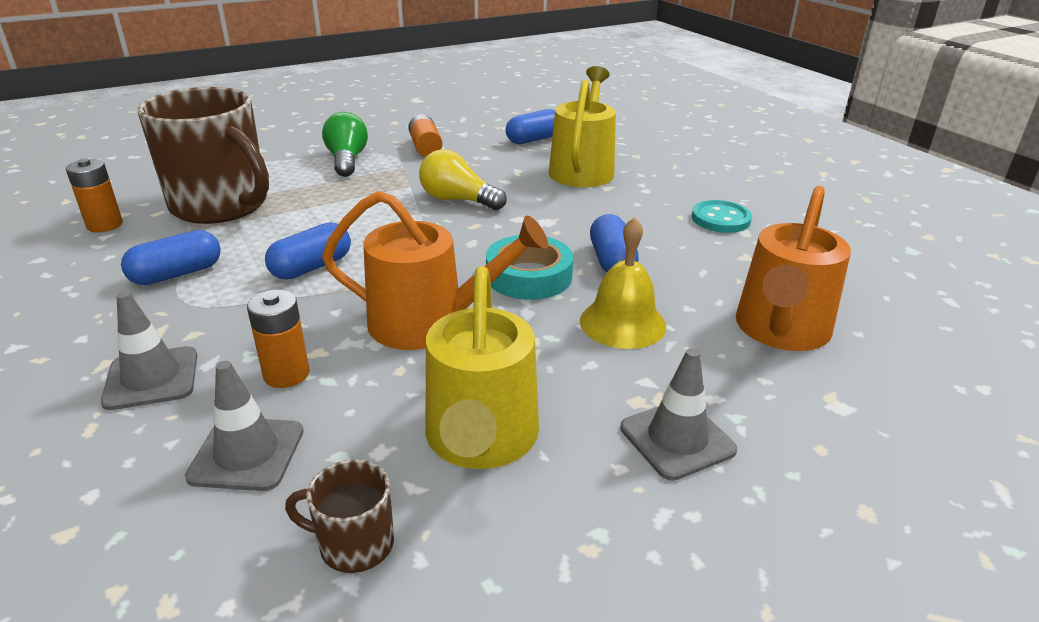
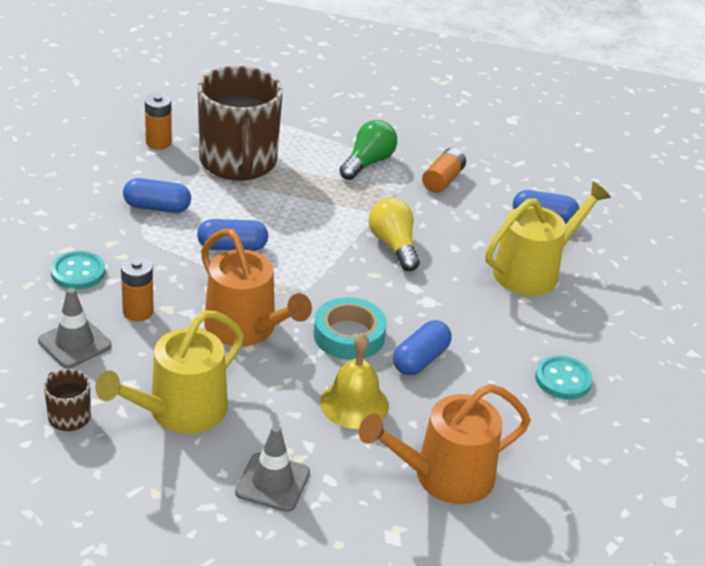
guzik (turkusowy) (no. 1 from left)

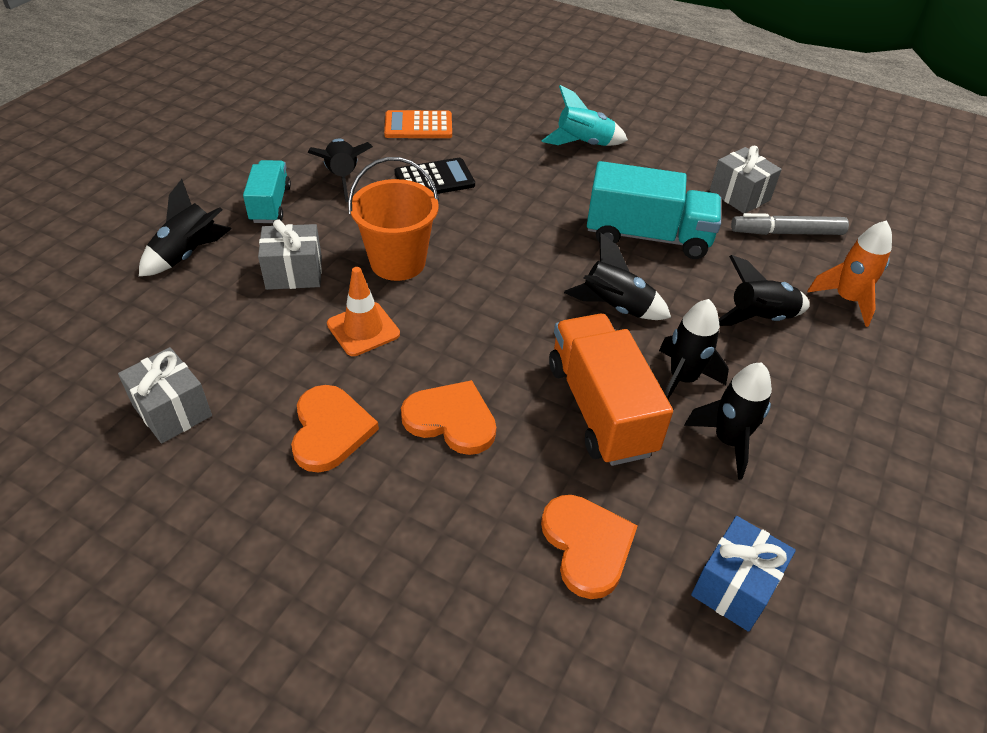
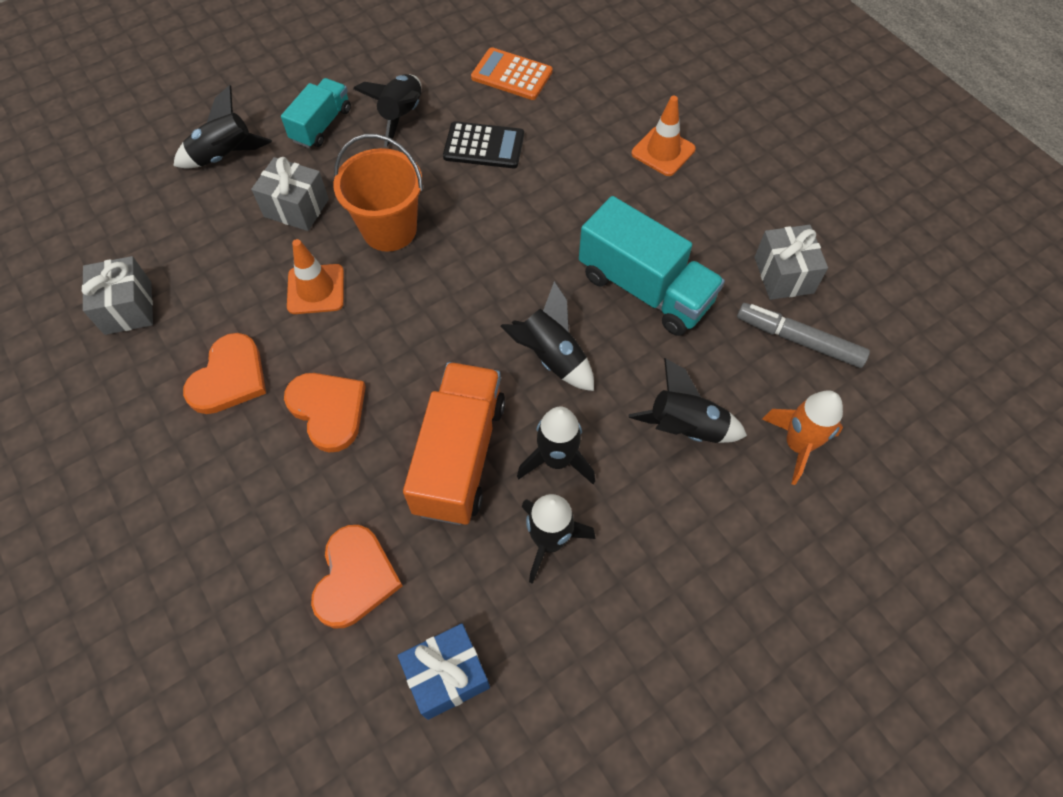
pachołek (pomarańczowy) (no. 2 from left)

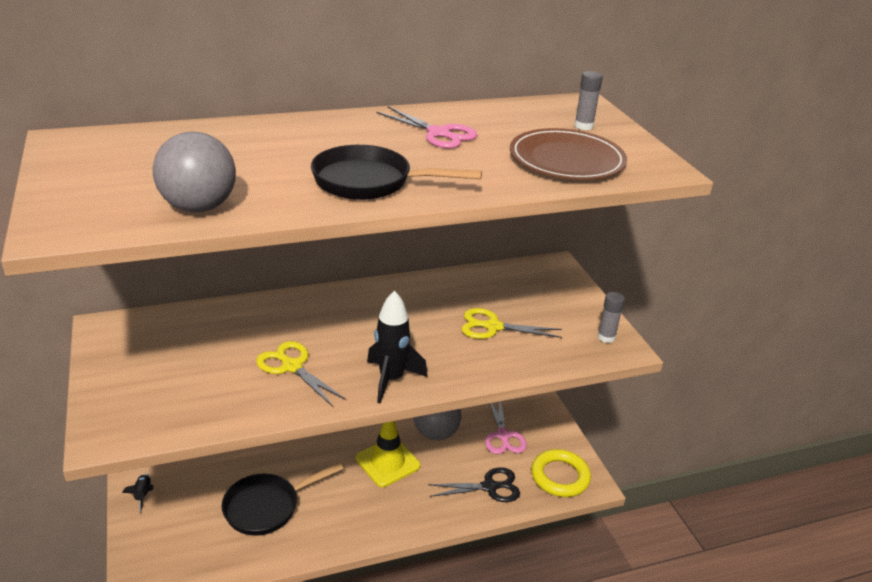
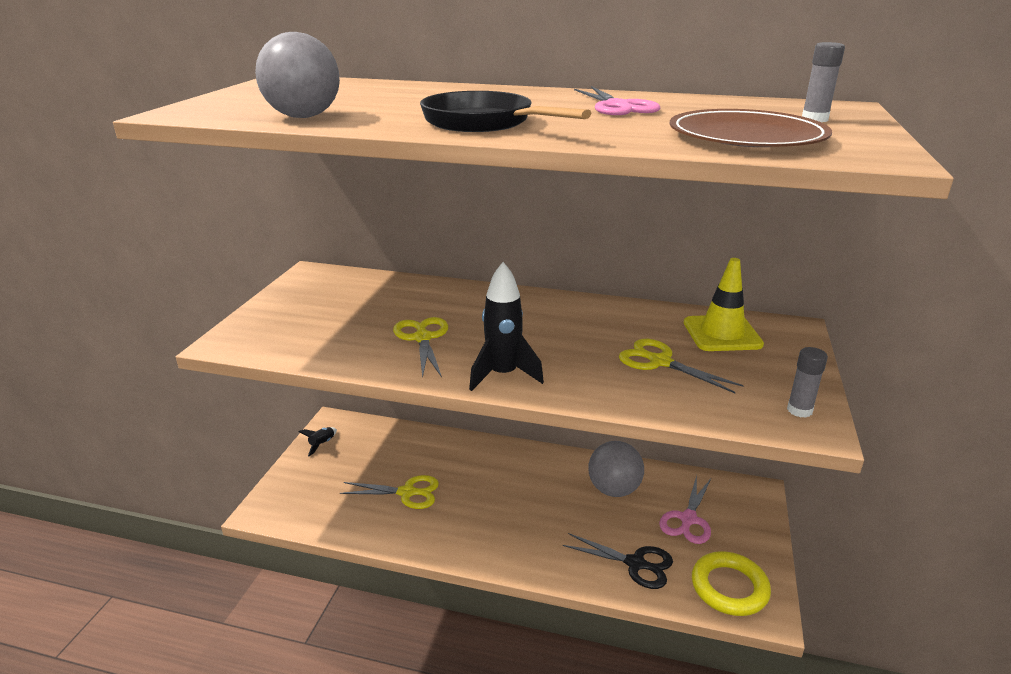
nożyczki (żółty) (no. 1 from left)
pachołek (żółty)

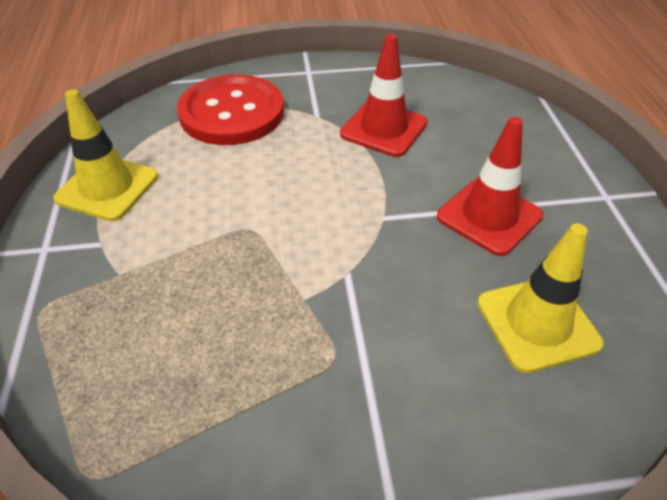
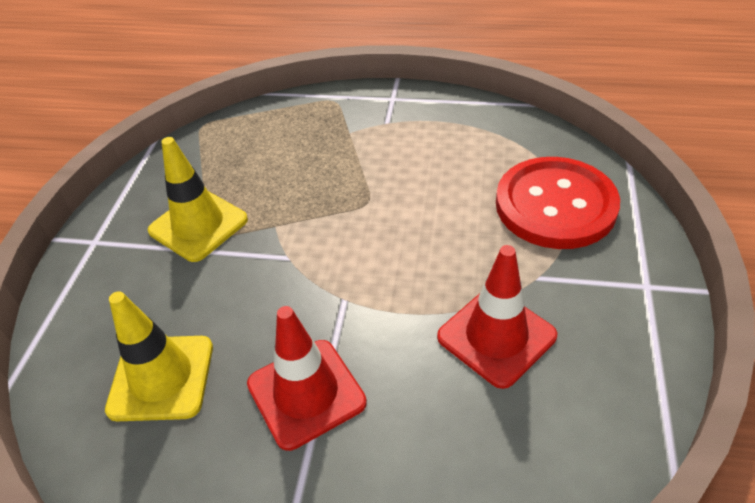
pachołek (żółty) (no. 2 from left)

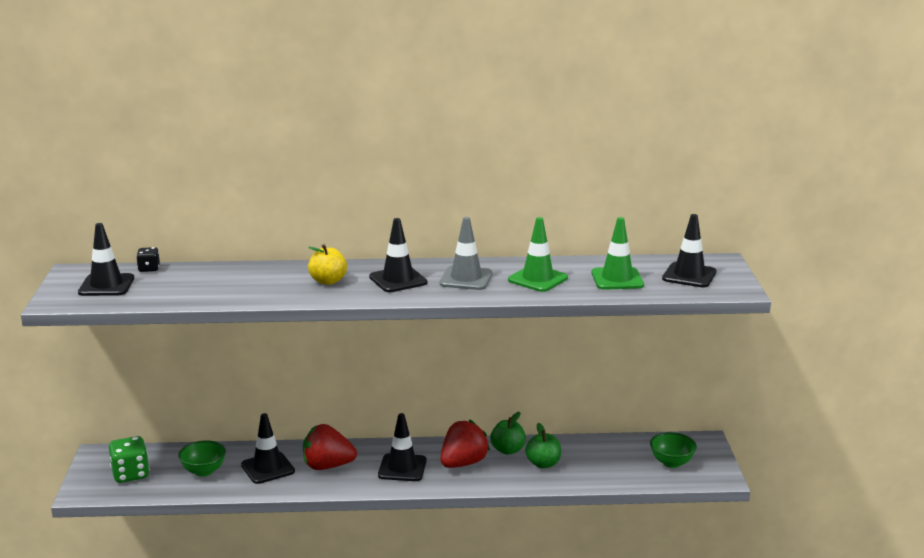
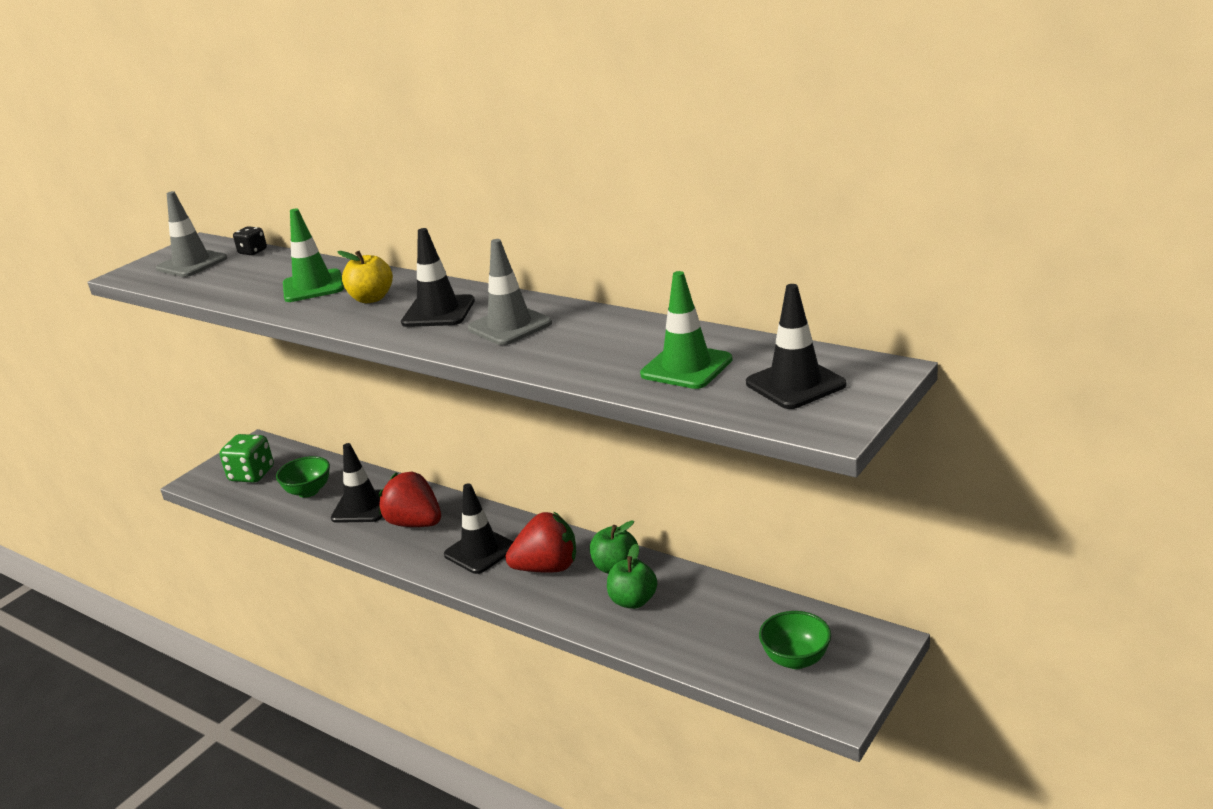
pachołek (szary) (no. 1 from left)
pachołek (zielony) (no. 1 from left)

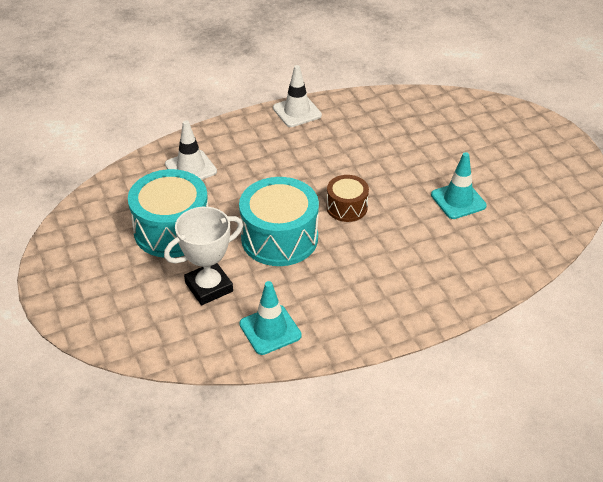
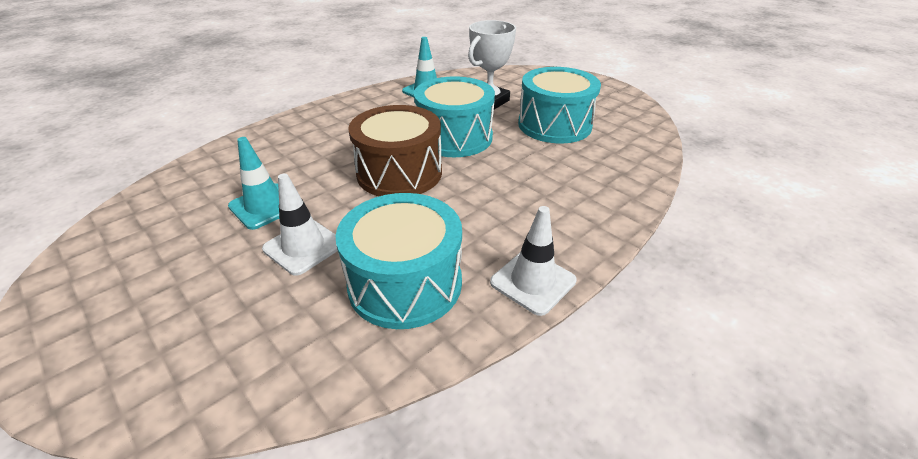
pachołek (biały) (no. 1 from left)
bęben (turkusowy) (no. 1 from left)
bęben (brązowy)

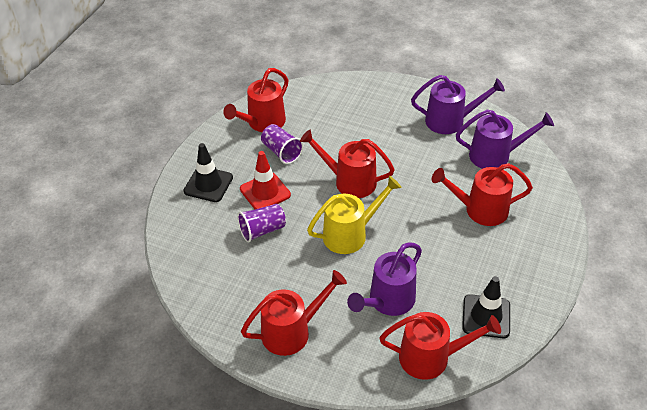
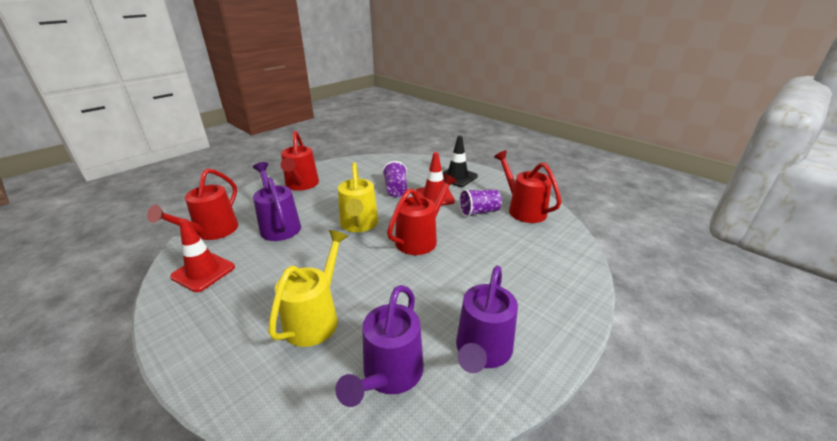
pachołek (czerwony) (no. 1 from left)
konewka (żółty) (no. 1 from left)

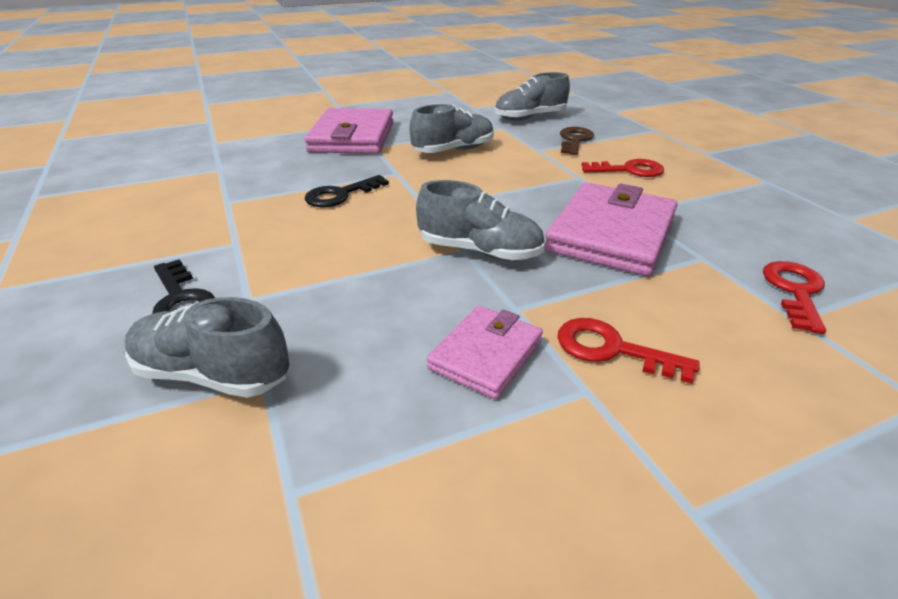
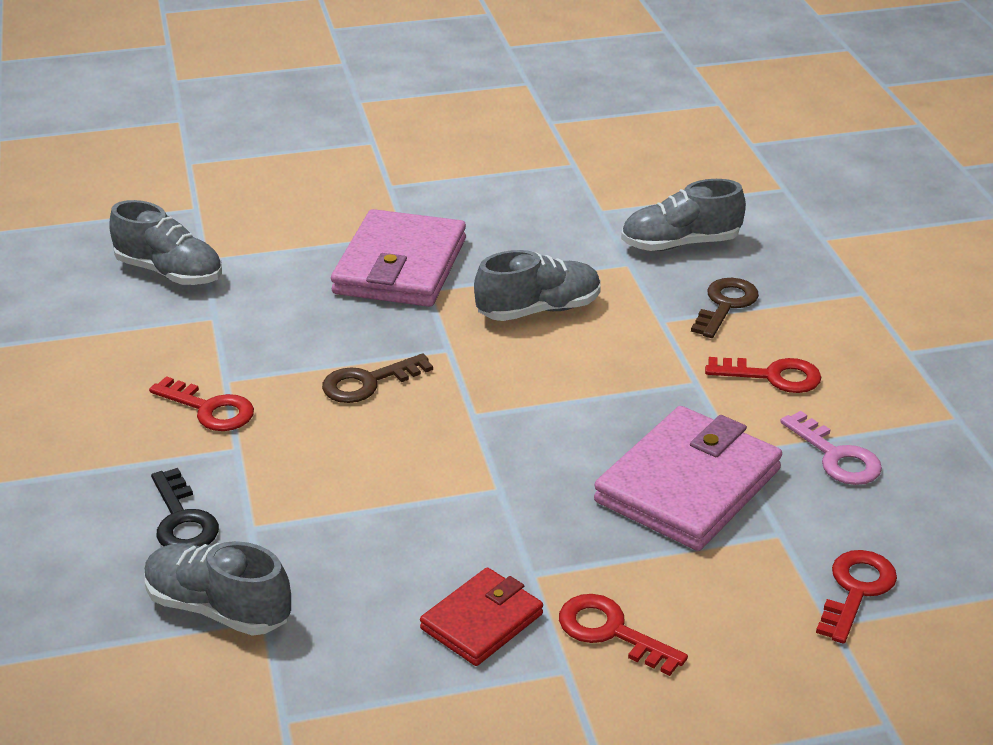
but (szary) (no. 1 from left)
klucz (czerwony) (no. 1 from left)
klucz (brązowy) (no. 1 from left)
portfel (czerwony)
klucz (różowy)

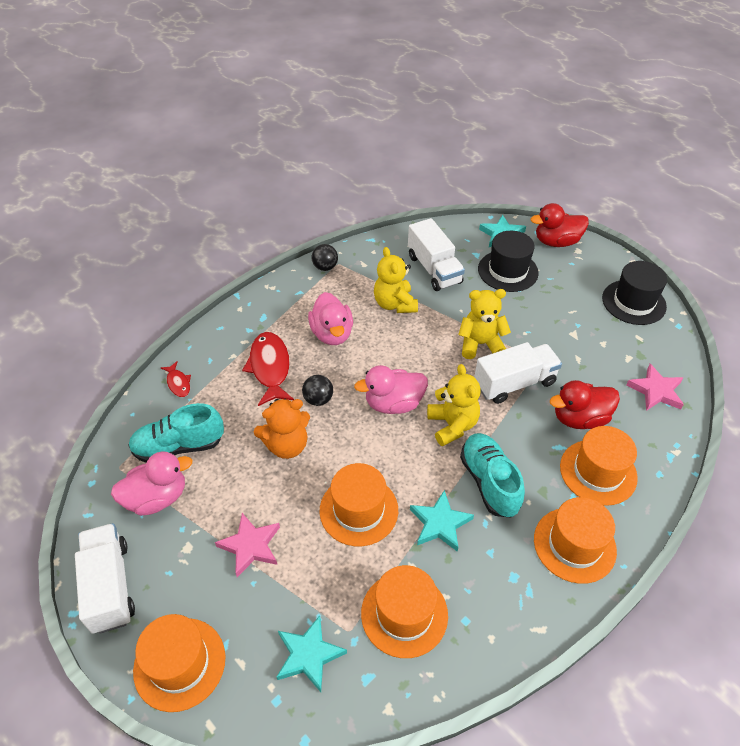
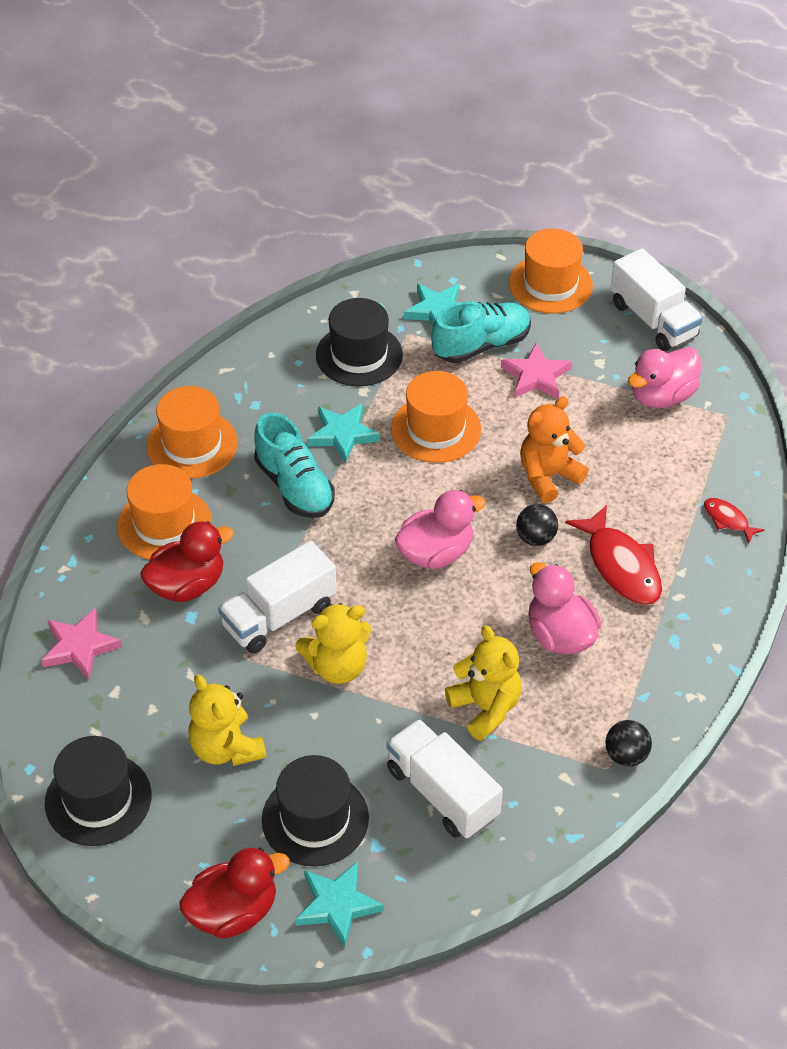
miś (żółty) (no. 1 from left)
kapelusz (czarny) (no. 3 from left)
but (turkusowy) (no. 2 from left)

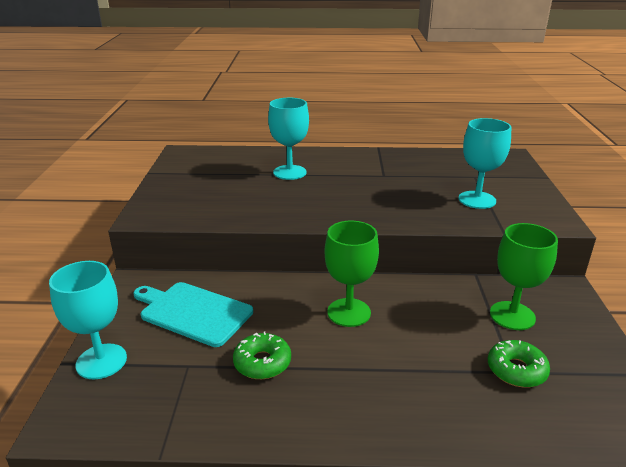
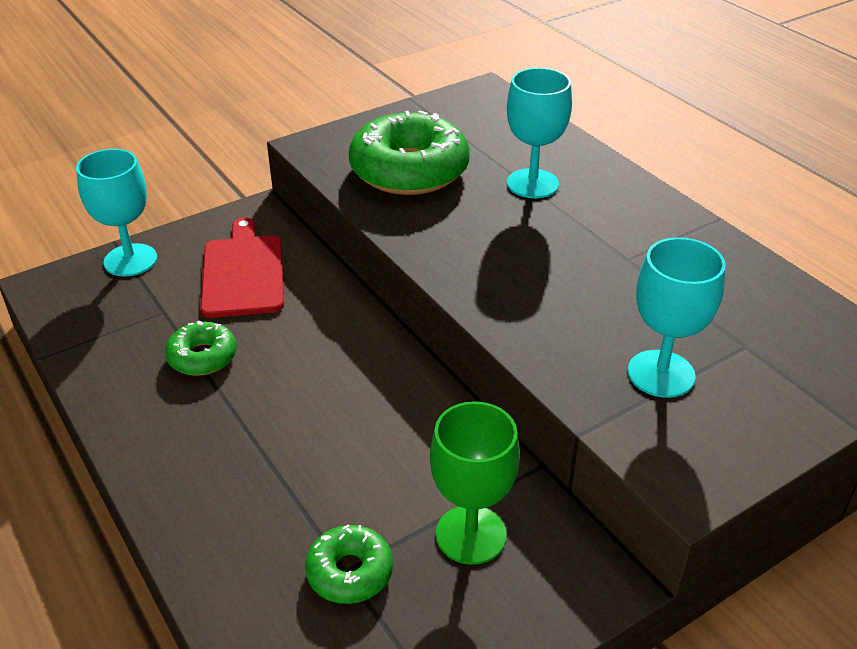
deska do krojenia (czerwony)
donut (zielony) (no. 3 from left)
kielich (zielony) (no. 1 from left in the first image)

